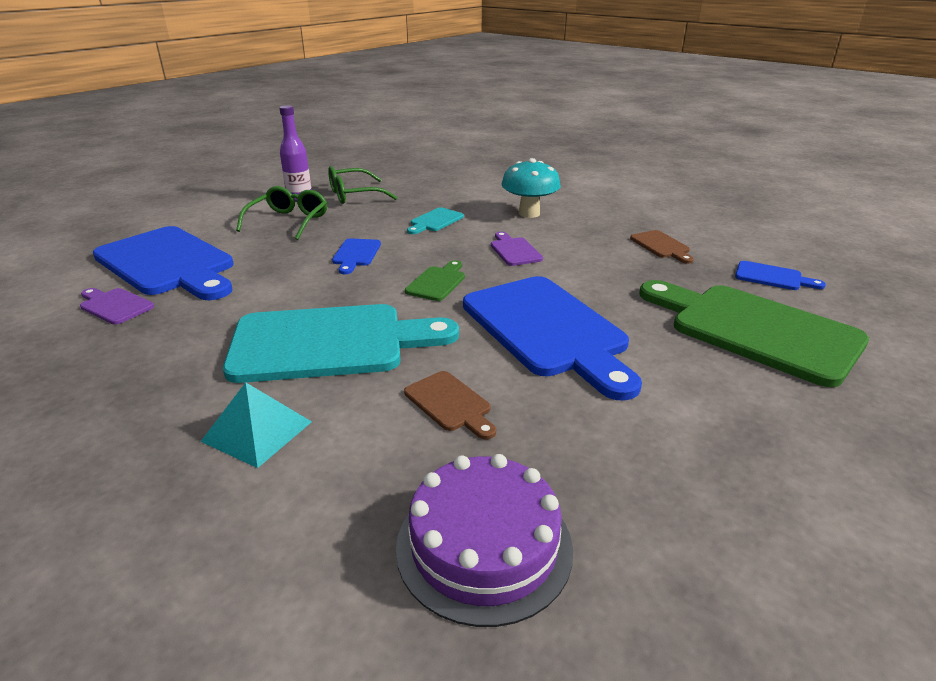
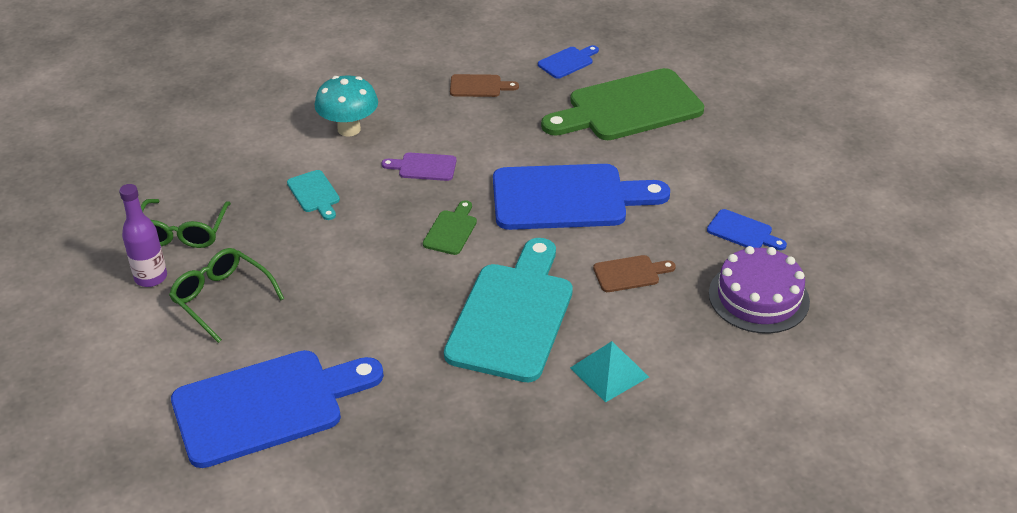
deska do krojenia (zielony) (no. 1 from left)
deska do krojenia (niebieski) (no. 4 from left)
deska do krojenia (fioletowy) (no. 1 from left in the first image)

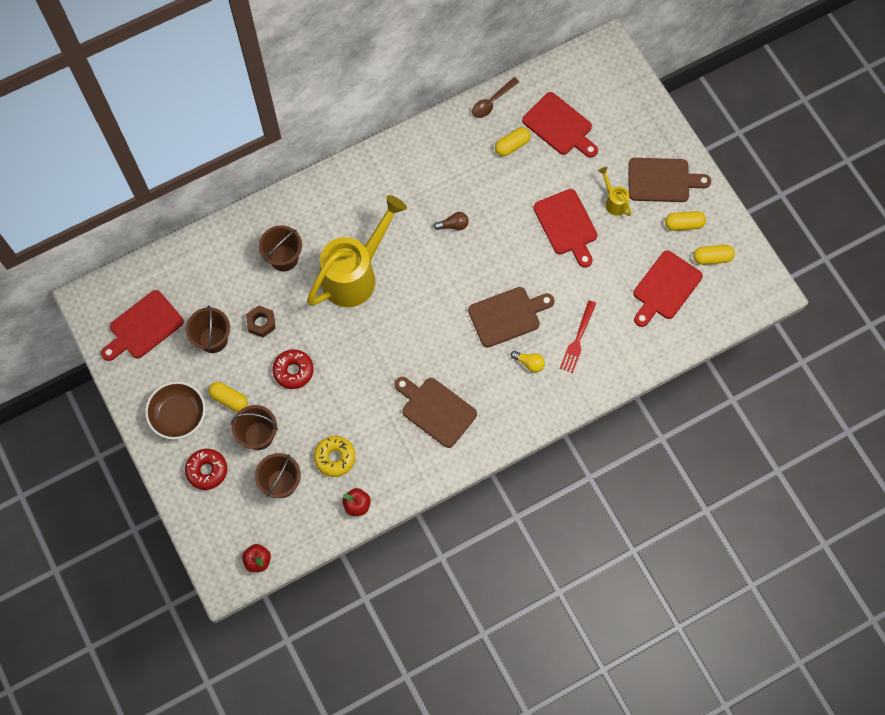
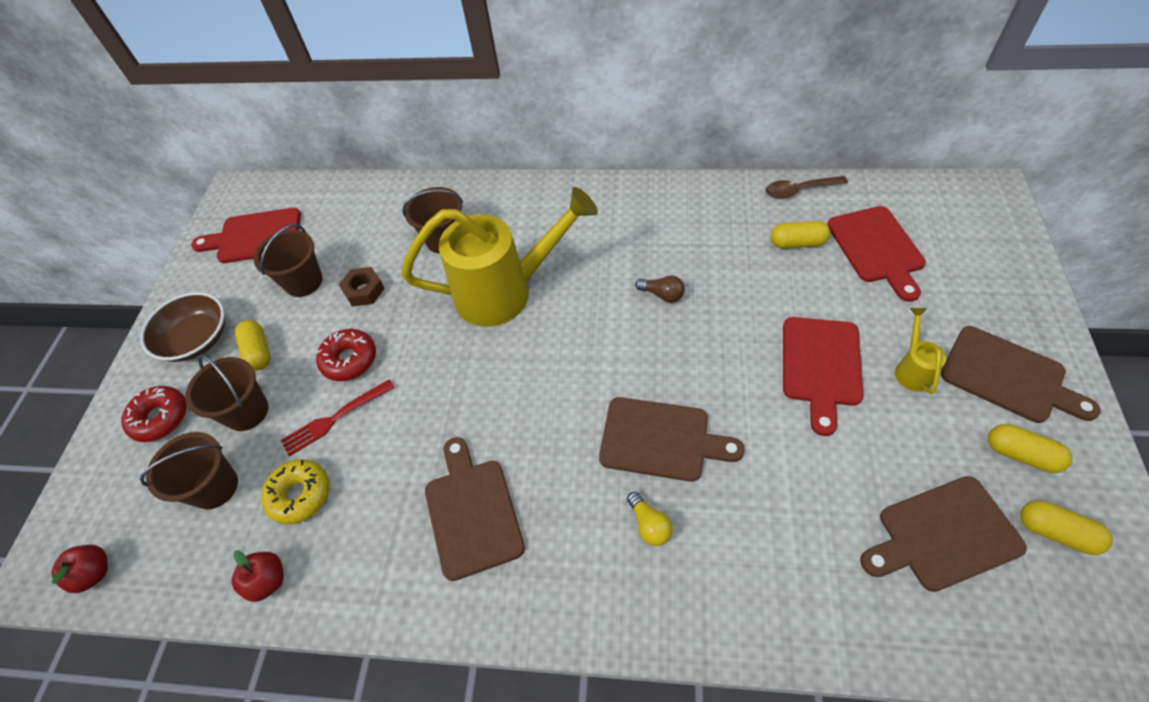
widelec (czerwony)
deska do krojenia (brązowy) (no. 3 from left)

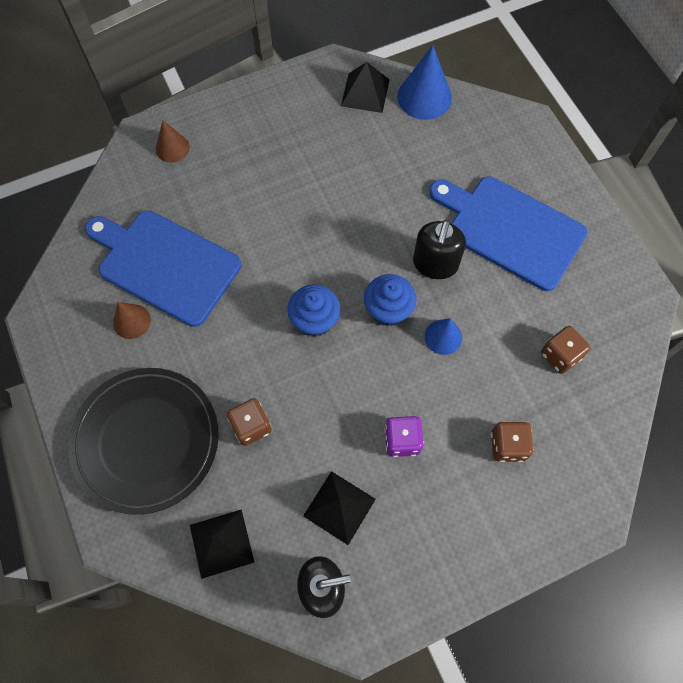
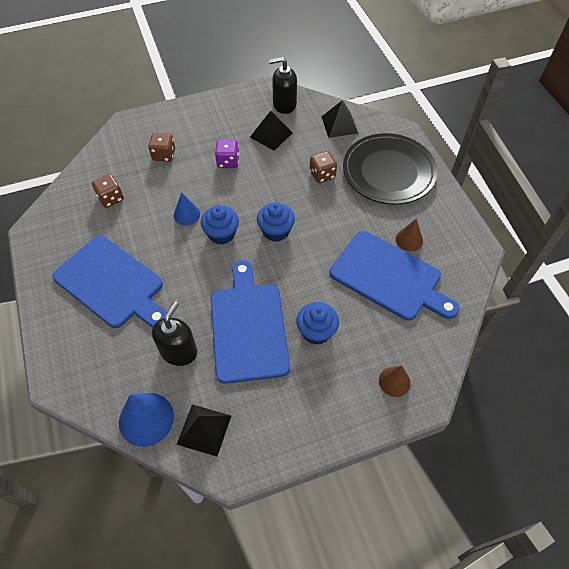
dozownik mydła (czarny) (no. 1 from left)
deska do krojenia (niebieski) (no. 2 from left)
muffinka (niebieski) (no. 3 from left)

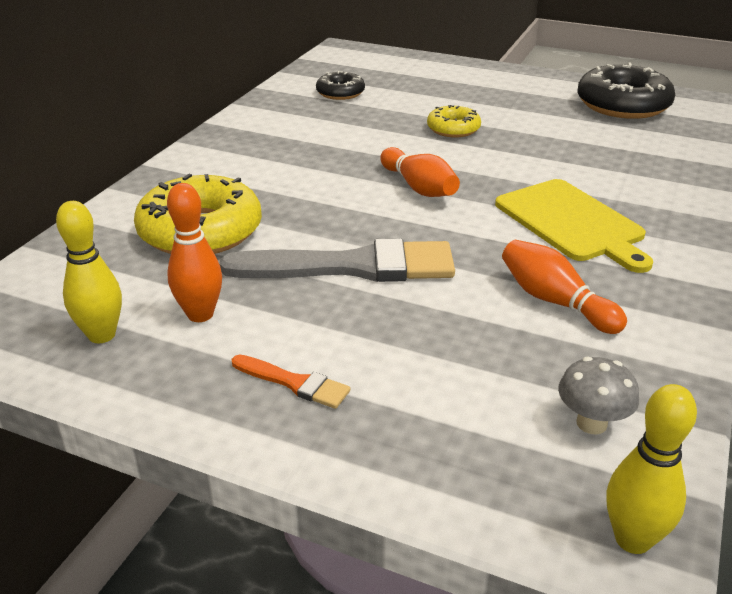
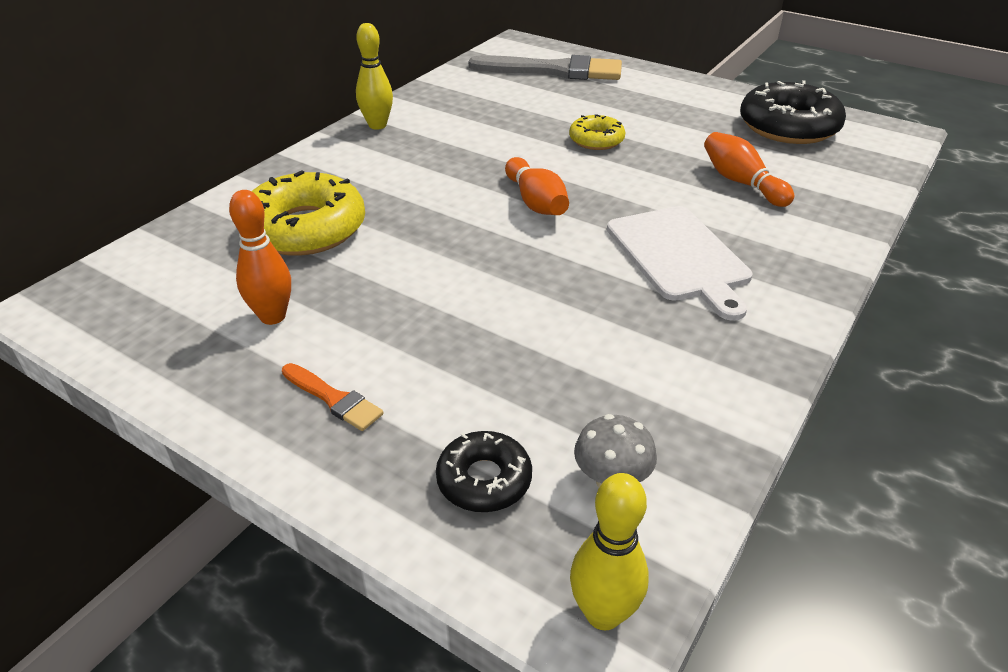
kręgiel (żółty) (no. 1 from left)
donut (czarny) (no. 1 from left)
pędzel (szary)
deska do krojenia (biały)
kręgiel (pomarańczowy) (no. 3 from left)

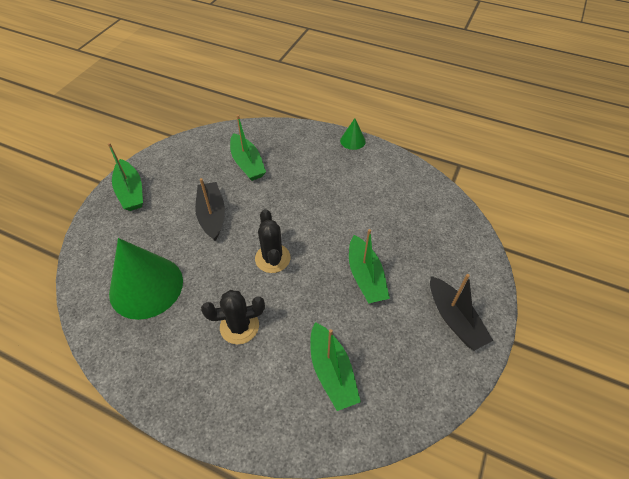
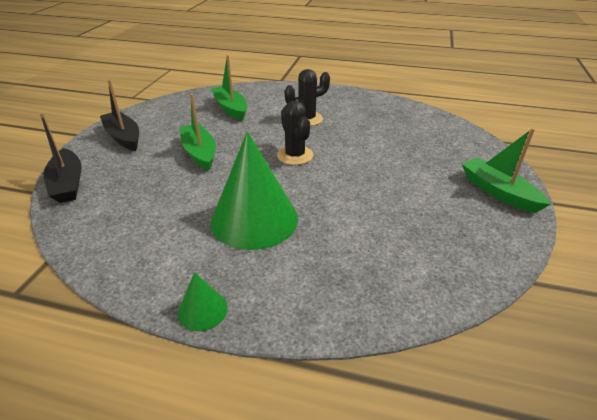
łódka (czarny) (no. 1 from left)
stożek (zielony) (no. 2 from left)
łódka (zielony) (no. 2 from left in the first image)

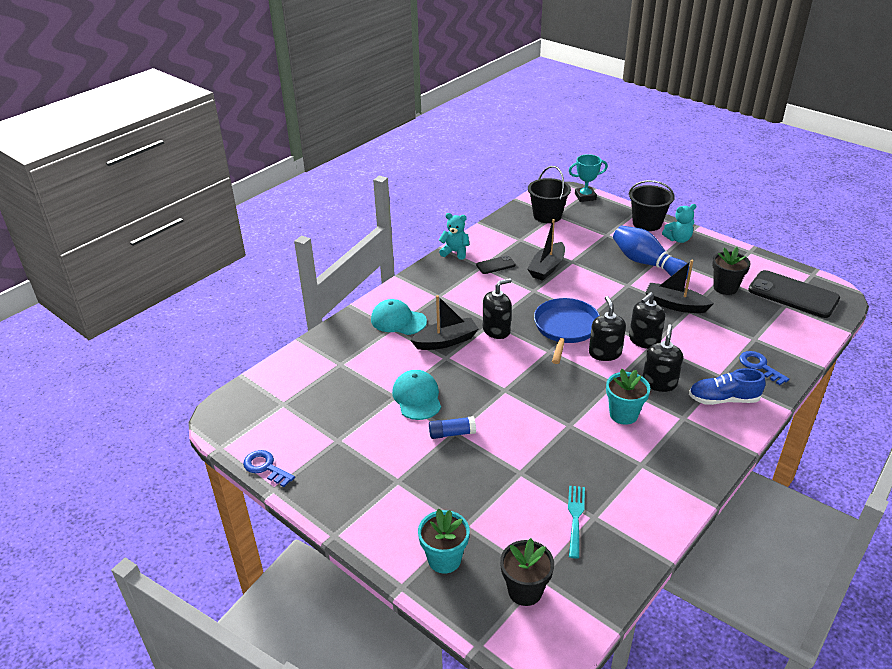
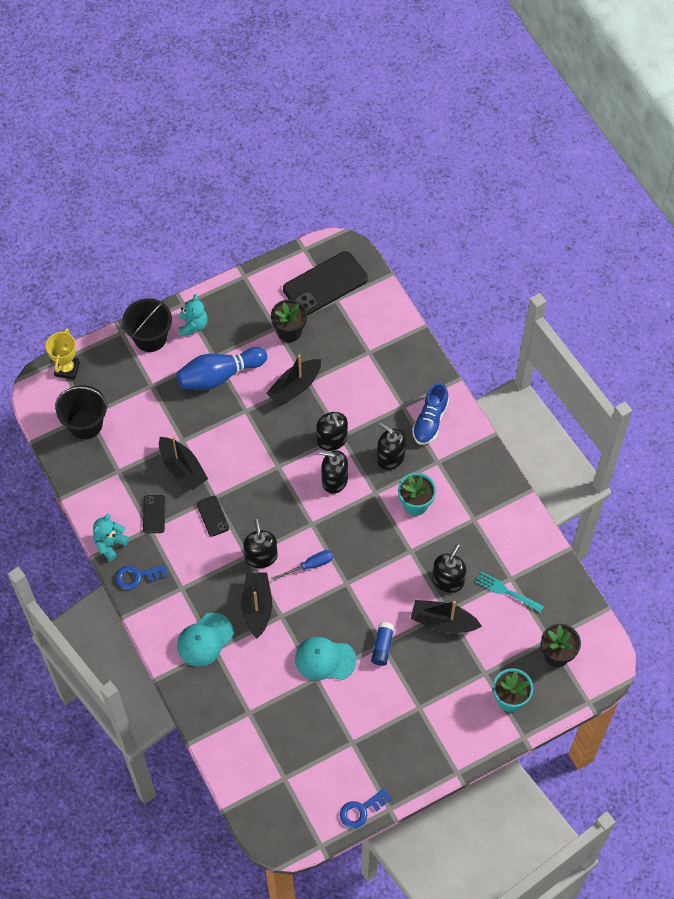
puchar (żółty)
klucz (niebieski) (no. 1 from left)
telefon (czarny) (no. 2 from left)
śrubokręt (niebieski)
łódka (czarny) (no. 4 from left)
dozownik mydła (czarny) (no. 5 from left)
patelnia (niebieski)

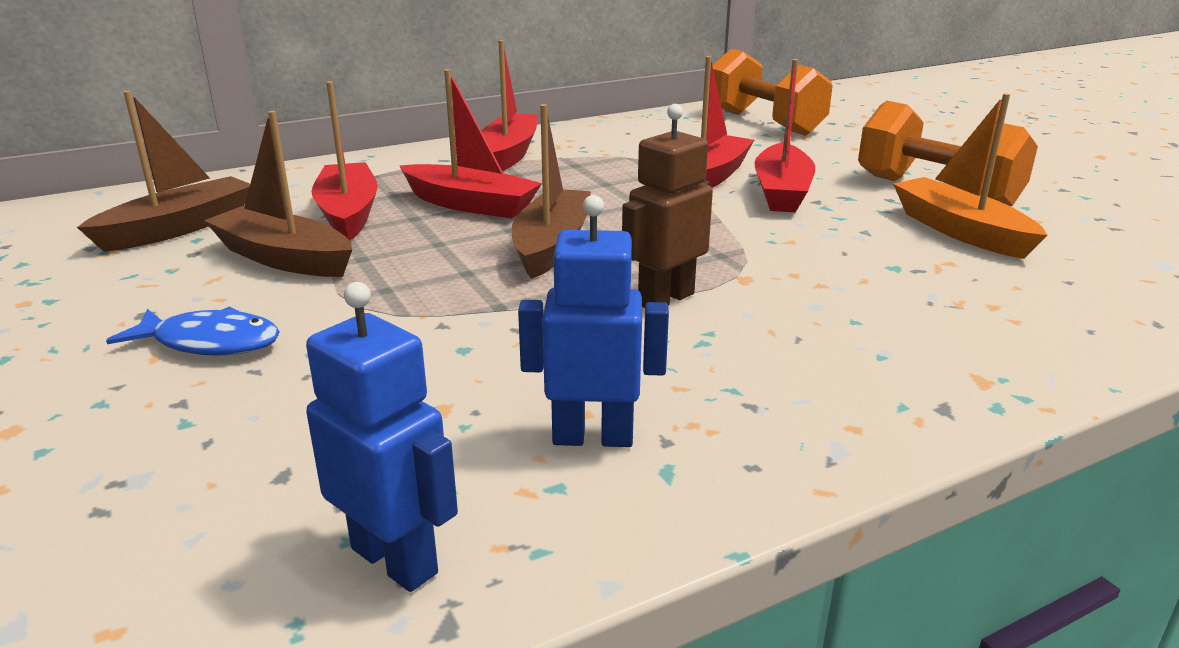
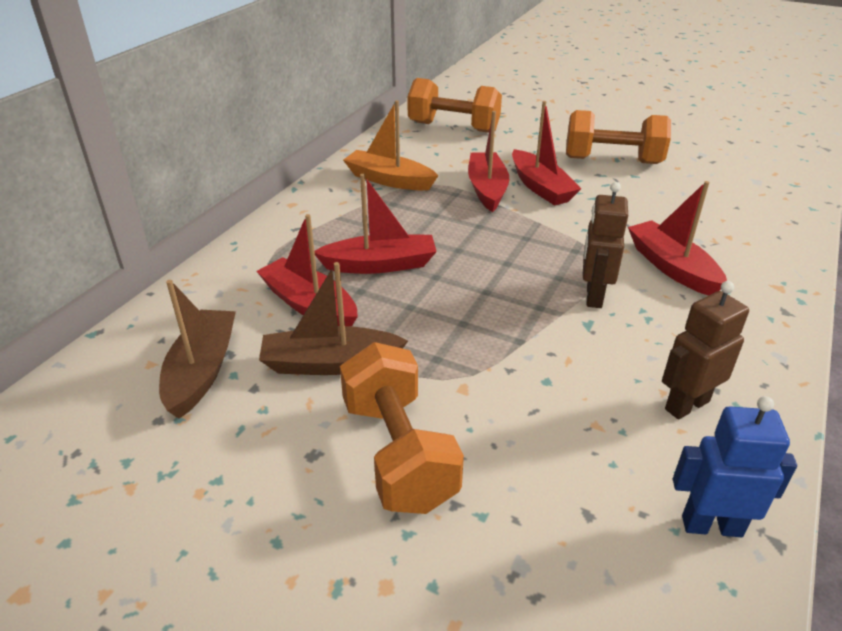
hantel (pomarańczowy) (no. 1 from left)
łódka (pomarańczowy)
łódka (czerwony) (no. 5 from left)
robot (brązowy) (no. 2 from left)
łódka (brązowy) (no. 3 from left in the first image)

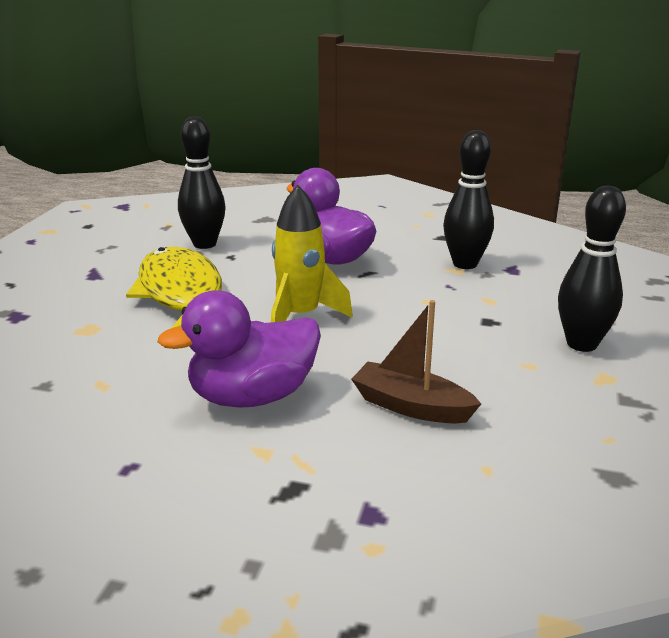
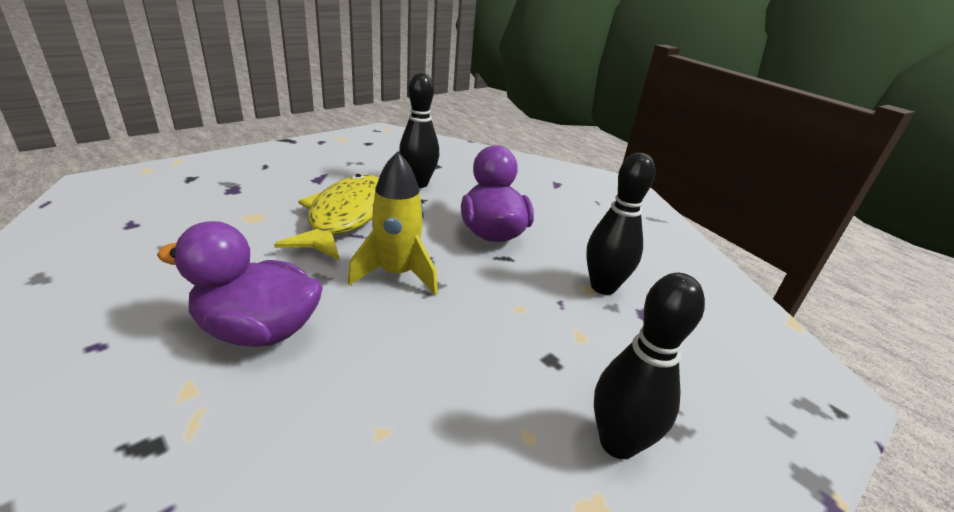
łódka (brązowy)

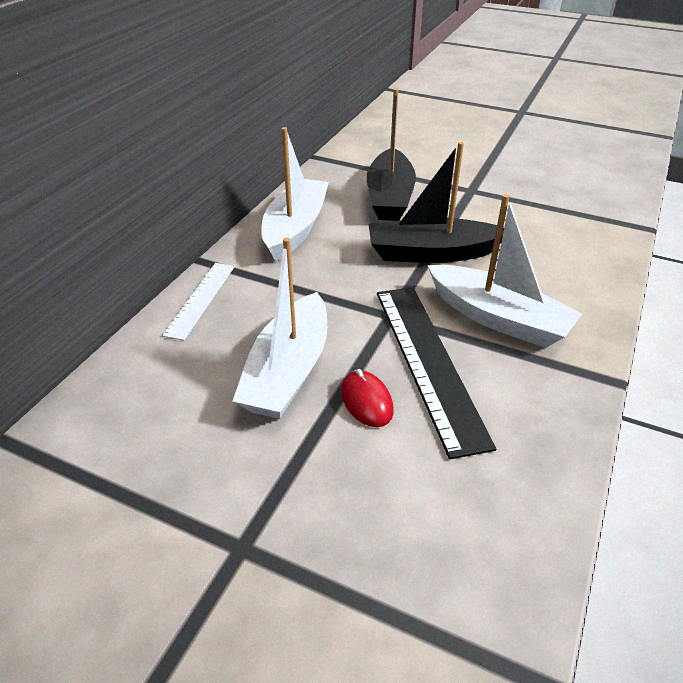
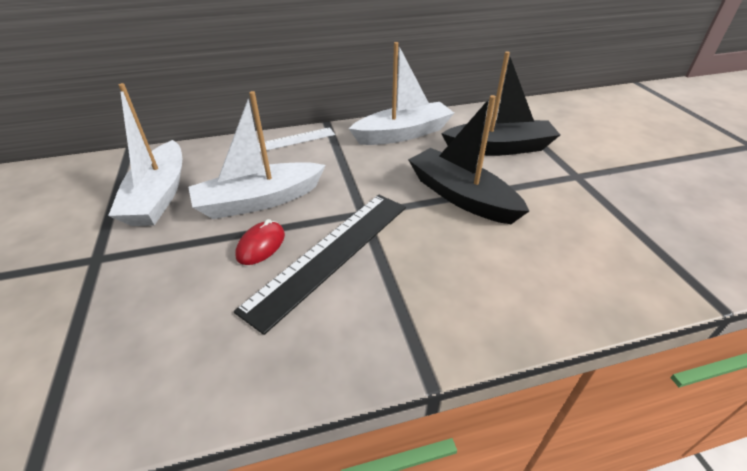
łódka (biały) (no. 1 from left)
łódka (czarny) (no. 2 from left)

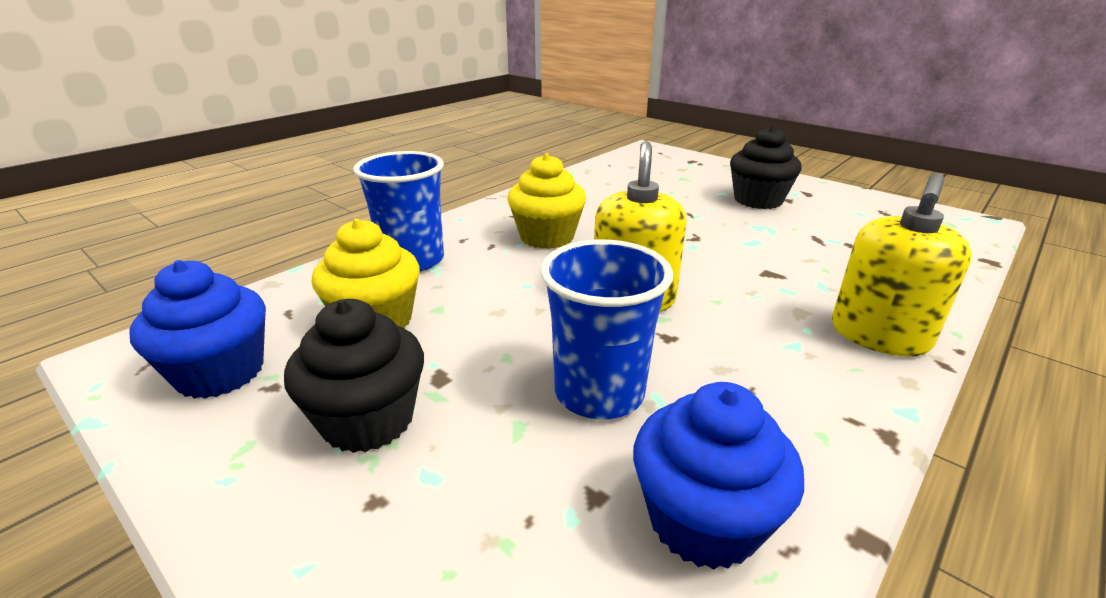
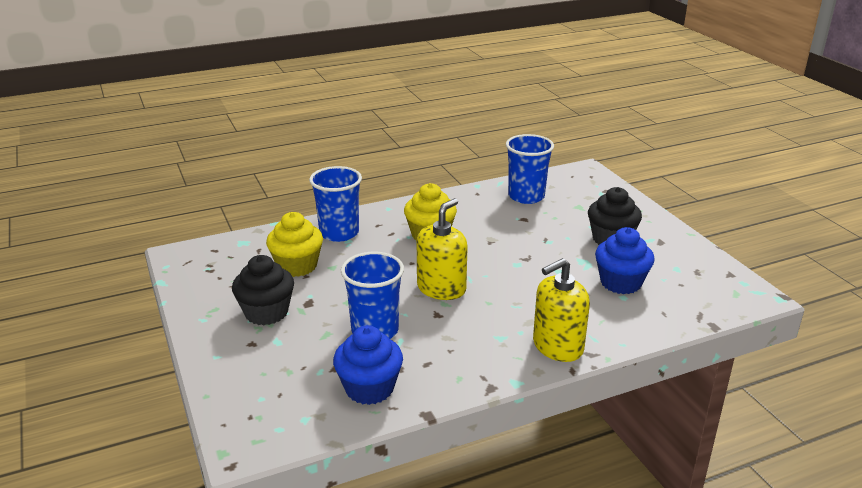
szklanka (niebieski) (no. 3 from left)
muffinka (niebieski) (no. 2 from left)

